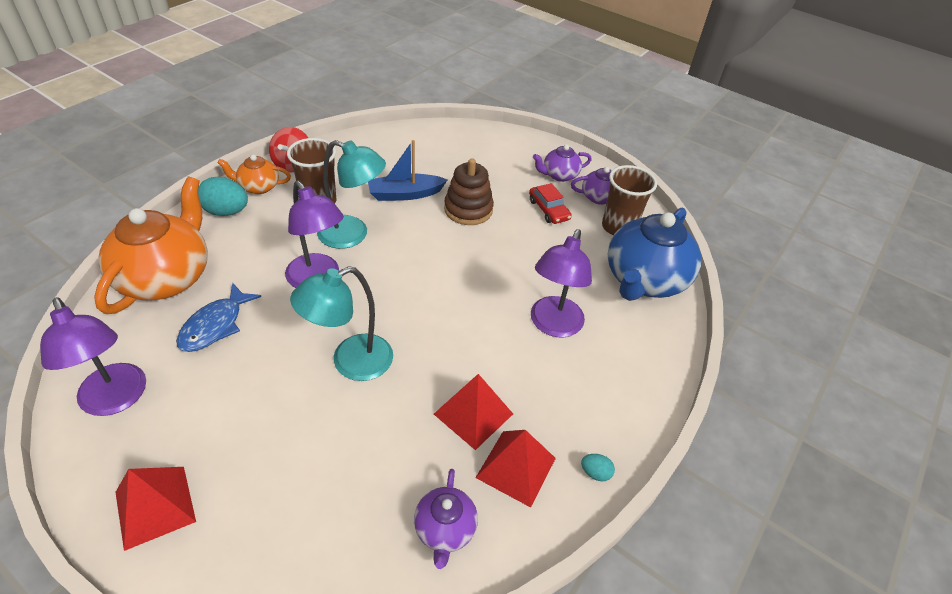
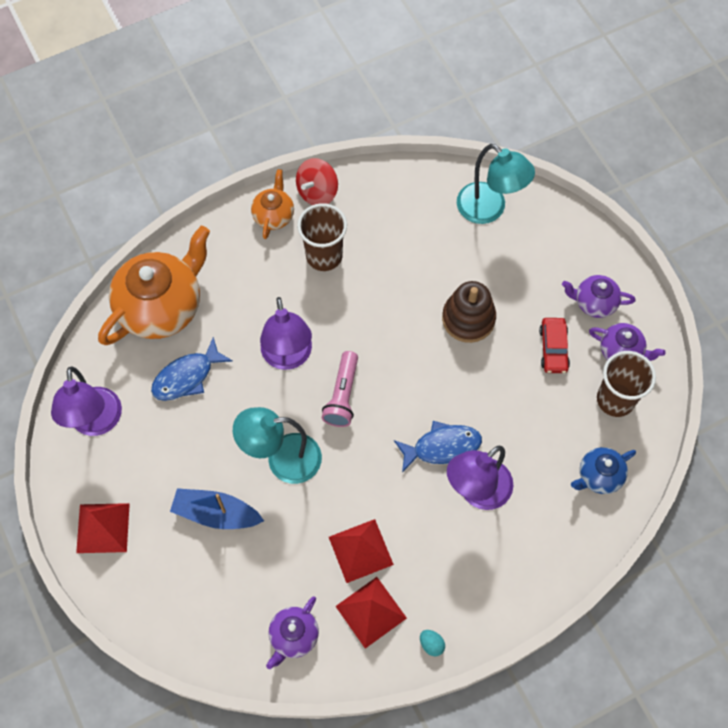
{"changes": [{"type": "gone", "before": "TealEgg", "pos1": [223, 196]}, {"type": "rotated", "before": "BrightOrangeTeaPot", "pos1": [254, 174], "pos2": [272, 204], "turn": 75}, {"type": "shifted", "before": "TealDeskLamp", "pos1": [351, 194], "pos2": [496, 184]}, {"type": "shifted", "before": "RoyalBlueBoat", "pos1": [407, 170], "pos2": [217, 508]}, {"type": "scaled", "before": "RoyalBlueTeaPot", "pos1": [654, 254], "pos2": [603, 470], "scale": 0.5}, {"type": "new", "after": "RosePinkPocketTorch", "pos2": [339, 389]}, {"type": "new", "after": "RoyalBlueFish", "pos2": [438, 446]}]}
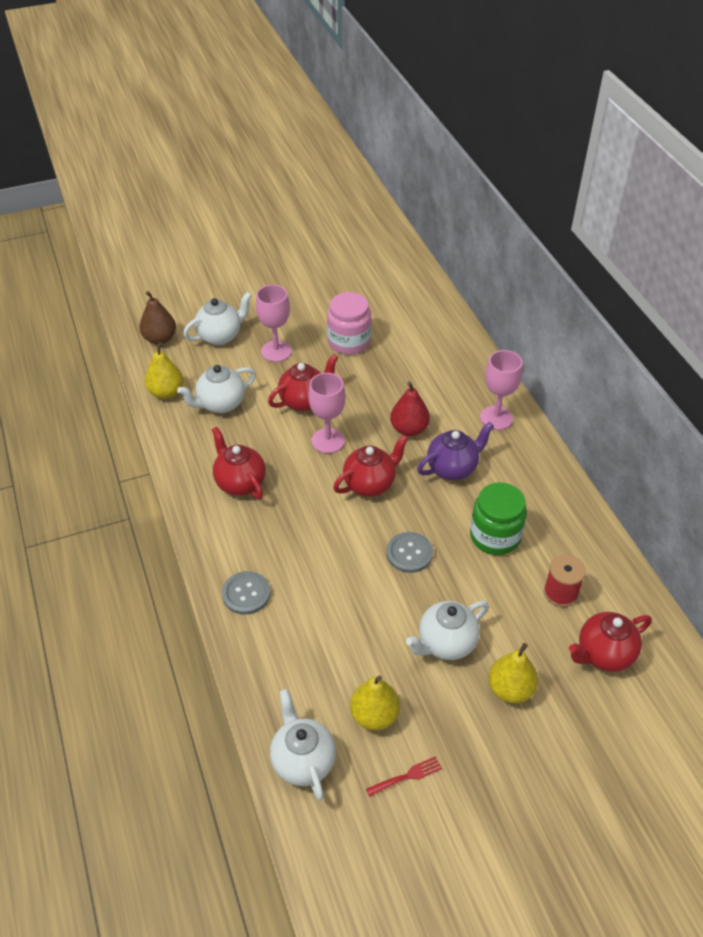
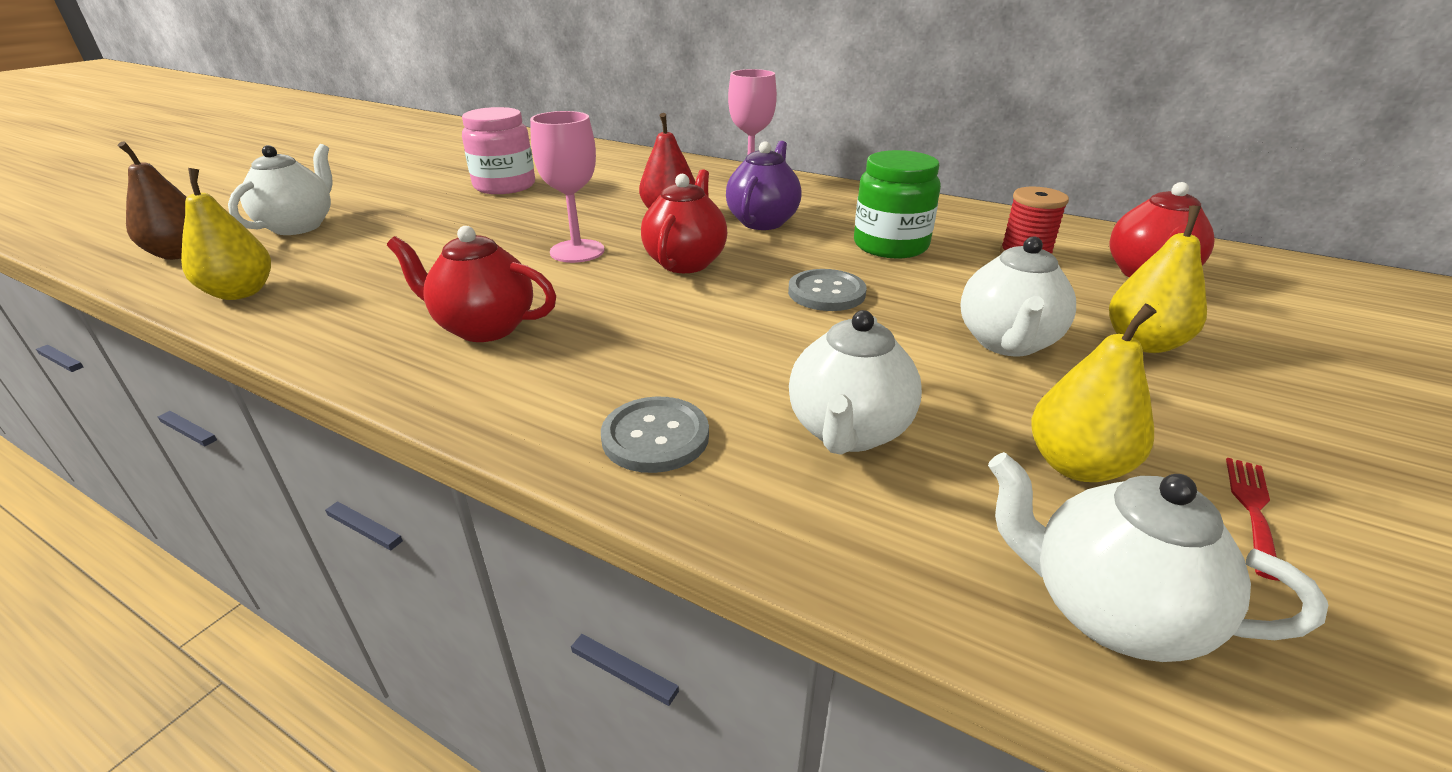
{"changes": [{"type": "shifted", "before": "SnowWhiteTeaPot", "pos1": [216, 389], "pos2": [855, 382]}, {"type": "gone", "before": "RosePinkChalice", "pos1": [274, 323]}, {"type": "gone", "before": "ScarletTeaPot", "pos1": [303, 382]}]}
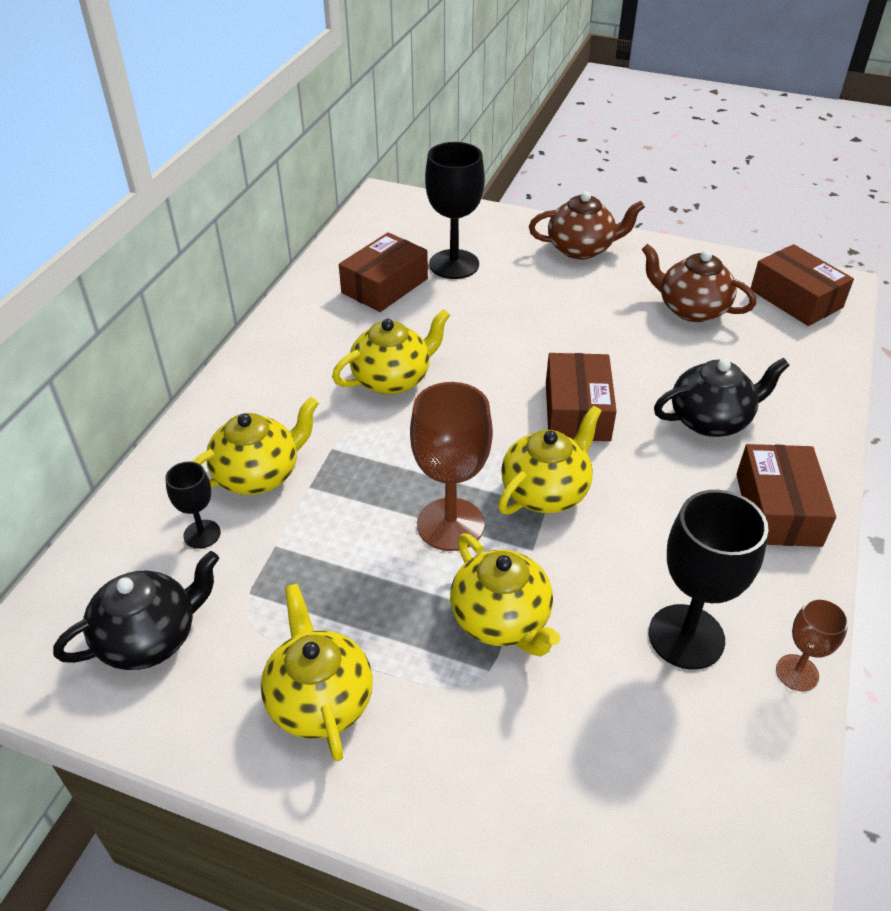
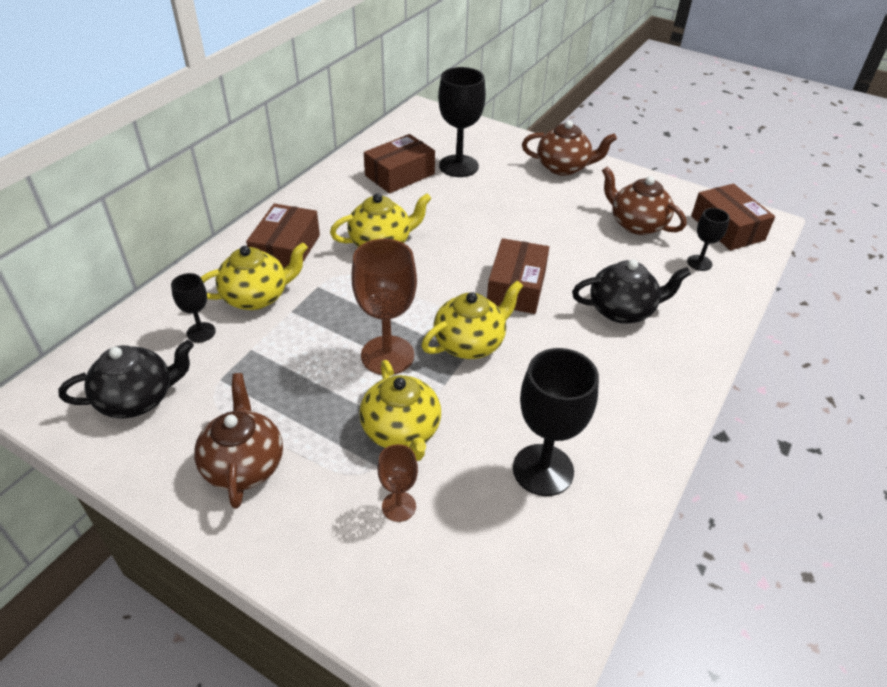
{"changes": [{"type": "repainted", "before": "YellowTeaPot", "after": "BrownTeaPot", "pos1": [317, 673], "pos2": [238, 441]}, {"type": "shifted", "before": "BrownPackage", "pos1": [786, 495], "pos2": [283, 235]}, {"type": "shifted", "before": "BrownChalice", "pos1": [812, 644], "pos2": [398, 483]}, {"type": "new", "after": "JetBlackChalice", "pos2": [708, 239]}]}
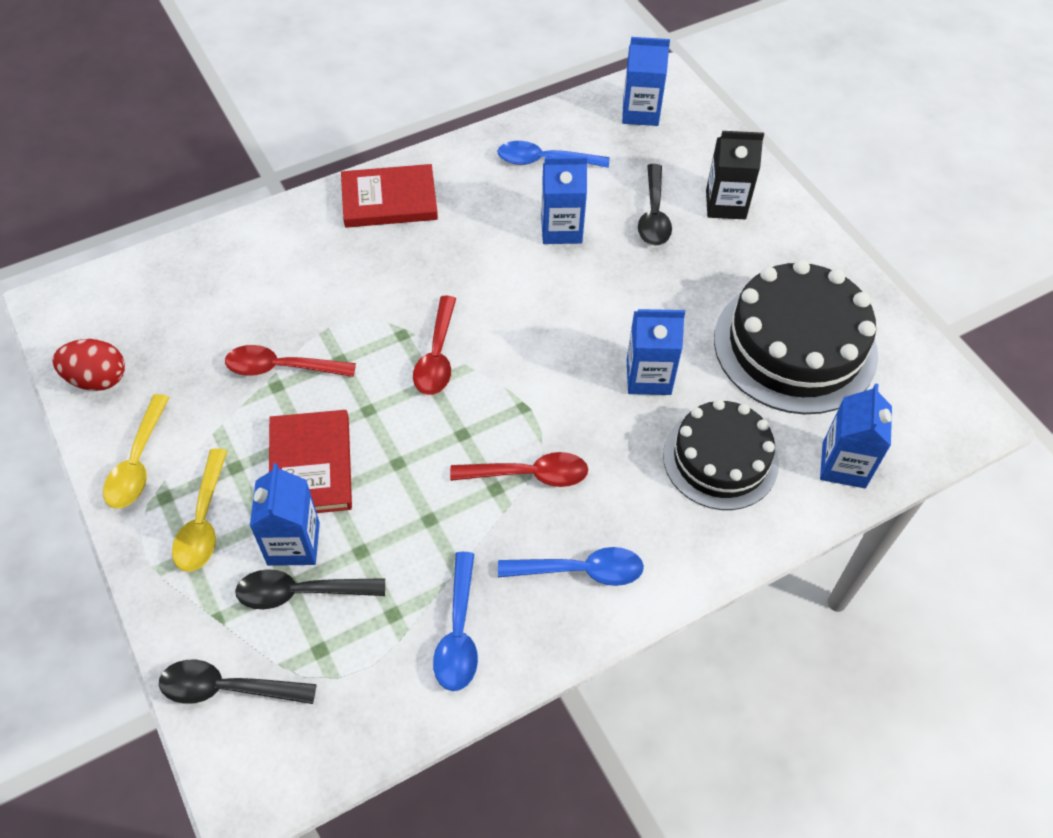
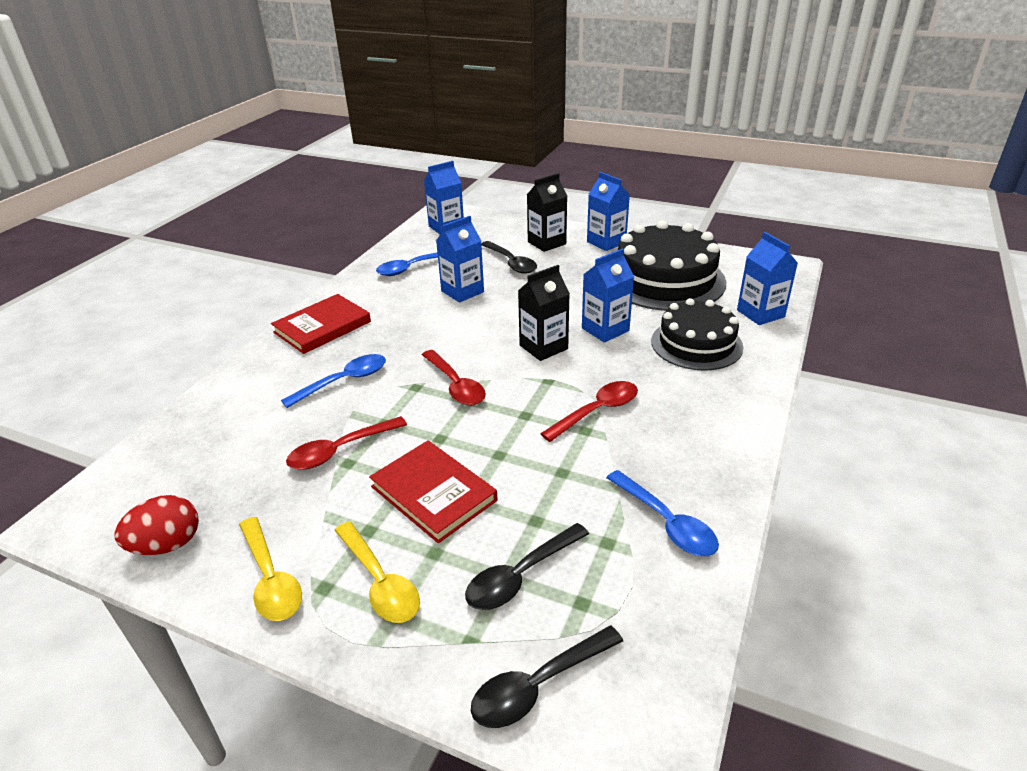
{"changes": [{"type": "shifted", "before": "RoyalBlueJuiceCarton", "pos1": [285, 514], "pos2": [608, 211]}, {"type": "shifted", "before": "RoyalBlueSpoon", "pos1": [571, 566], "pos2": [333, 381]}, {"type": "new", "after": "JetBlackJuiceCarton", "pos2": [544, 313]}]}
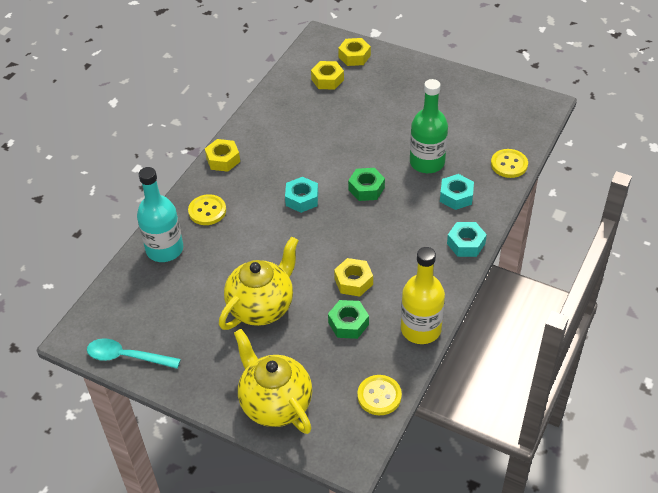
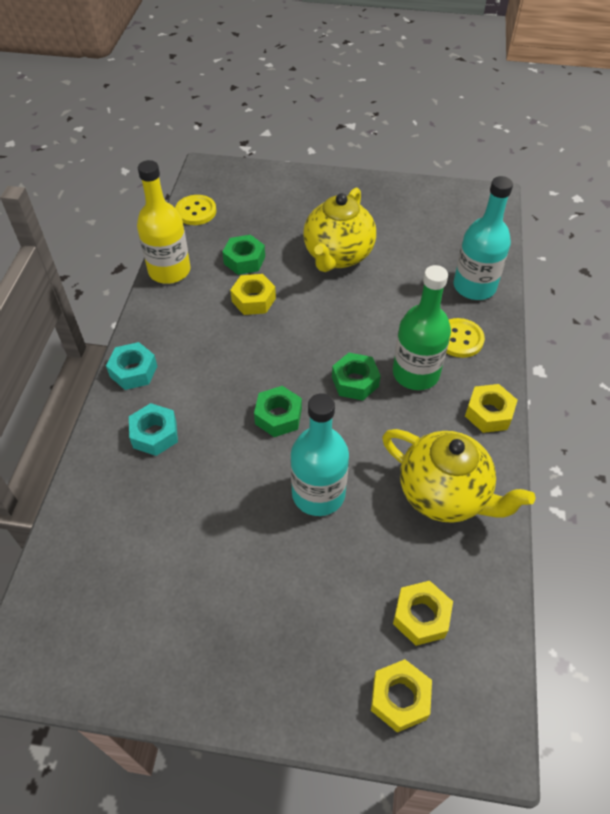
{"changes": [{"type": "gone", "before": "TealSpoon", "pos1": [134, 353]}, {"type": "shifted", "before": "YellowTeaPot", "pos1": [273, 381], "pos2": [458, 476]}, {"type": "repainted", "before": "TealHexagonNut", "after": "GreenHexagonNut", "pos1": [301, 195], "pos2": [356, 377]}, {"type": "shifted", "before": "GreenBottle", "pos1": [429, 126], "pos2": [422, 327]}, {"type": "gone", "before": "YellowButton", "pos1": [509, 163]}, {"type": "new", "after": "TealBottle", "pos2": [319, 454]}]}
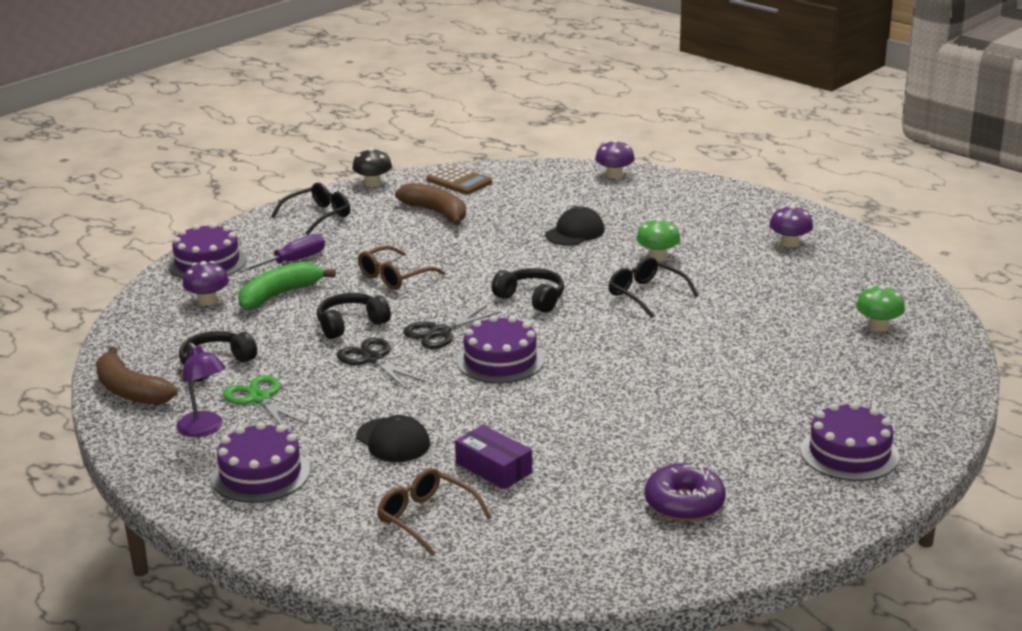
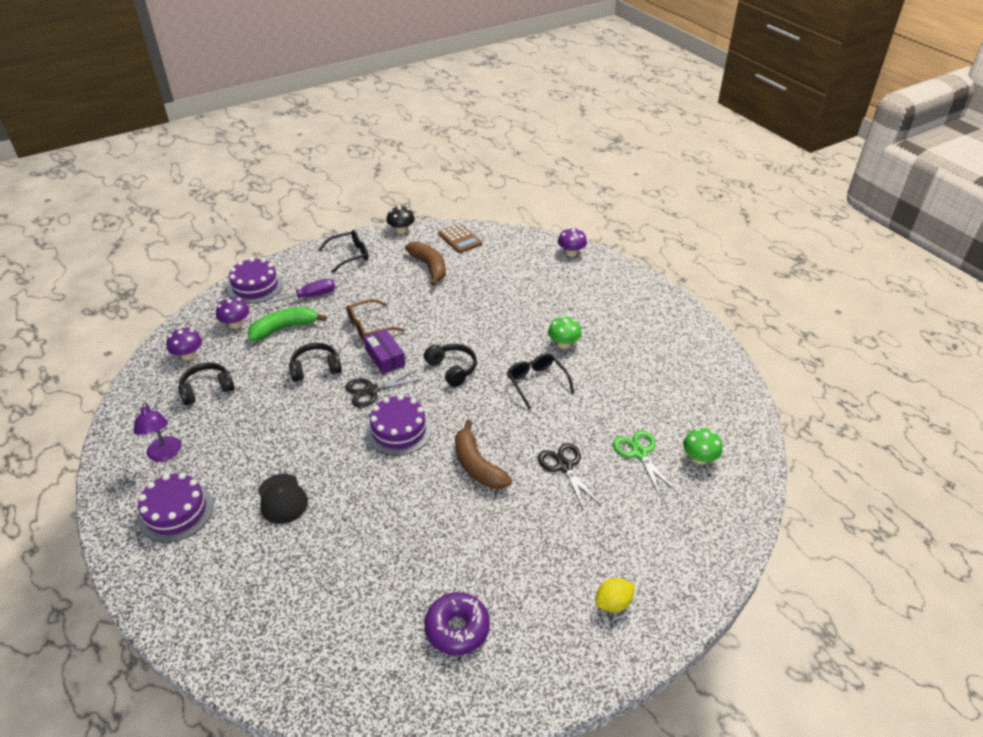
{"changes": [{"type": "shifted", "before": "BrownBanana", "pos1": [136, 376], "pos2": [483, 454]}, {"type": "shifted", "before": "GreenScissors", "pos1": [265, 400], "pos2": [644, 463]}, {"type": "shifted", "before": "JetBlackScissors", "pos1": [381, 363], "pos2": [569, 476]}, {"type": "gone", "before": "BrownSpectacles", "pos1": [434, 512]}, {"type": "shifted", "before": "PurplePackage", "pos1": [493, 457], "pos2": [384, 351]}, {"type": "gone", "before": "JetBlackCap", "pos1": [575, 226]}, {"type": "shifted", "before": "PurpleMushroom", "pos1": [791, 226], "pos2": [184, 343]}, {"type": "swapped", "before": "PurpleLayerCake", "after": "YellowToyLemon", "pos1": [850, 441], "pos2": [615, 595]}]}
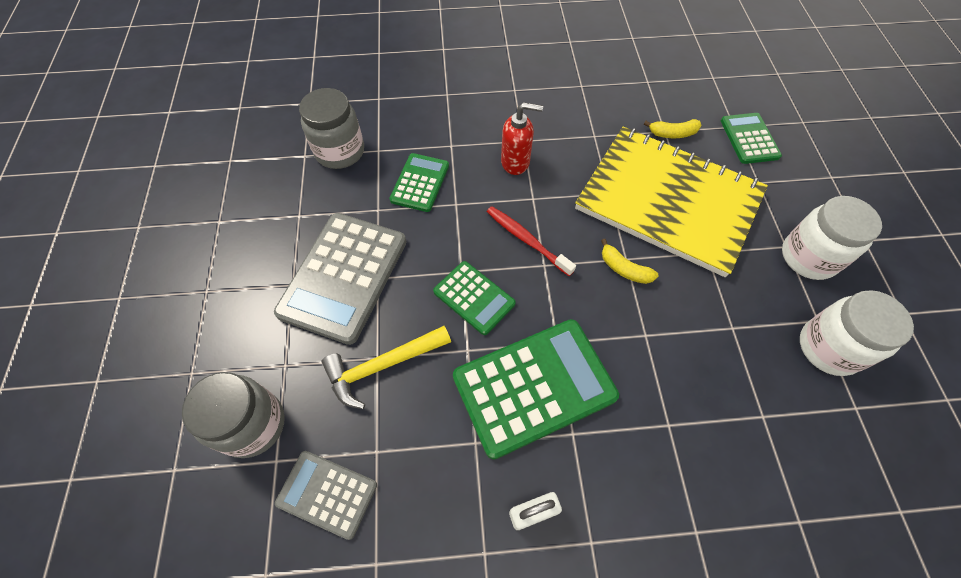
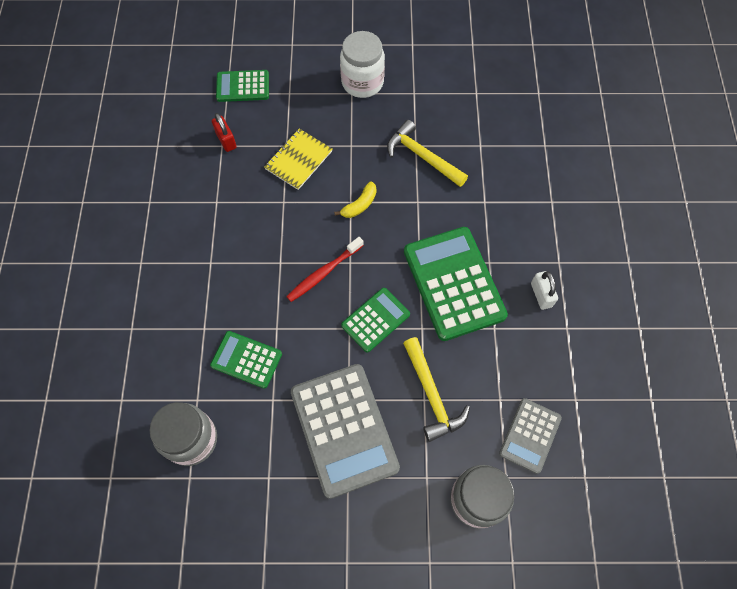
{"changes": [{"type": "rotated", "before": "GrayCalculator", "pos1": [340, 279], "pos2": [345, 431], "turn": 45}, {"type": "gone", "before": "ScarletSoapPump", "pos1": [522, 138]}, {"type": "scaled", "before": "YellowNotepad", "pos1": [671, 202], "pos2": [298, 159], "scale": 0.44}, {"type": "swapped", "before": "YellowBanana", "after": "ScarletLock", "pos1": [672, 128], "pos2": [224, 132]}, {"type": "gone", "before": "SnowWhiteJar", "pos1": [857, 333]}, {"type": "new", "after": "YellowClawHammer", "pos2": [427, 153]}]}
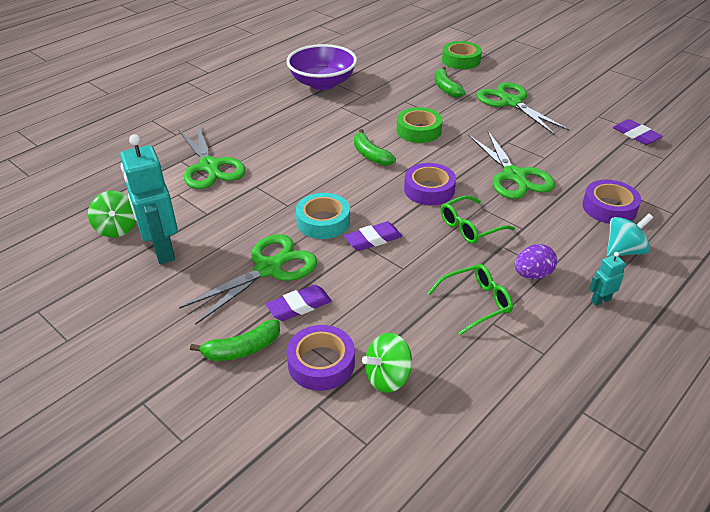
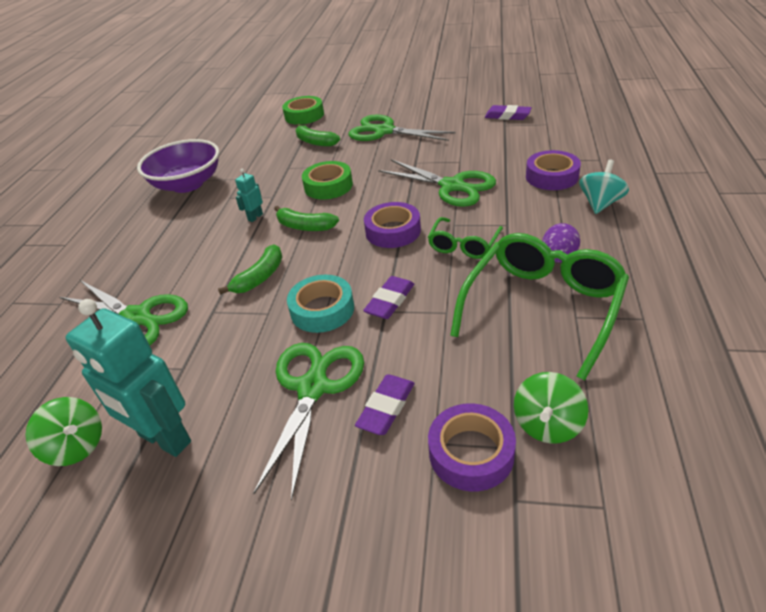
{"changes": [{"type": "shifted", "before": "GreenBanana", "pos1": [235, 340], "pos2": [250, 269]}, {"type": "scaled", "before": "GreenSpectacles", "pos1": [470, 299], "pos2": [539, 307], "scale": 1.86}, {"type": "shifted", "before": "TealToyRobot", "pos1": [607, 279], "pos2": [249, 195]}]}
